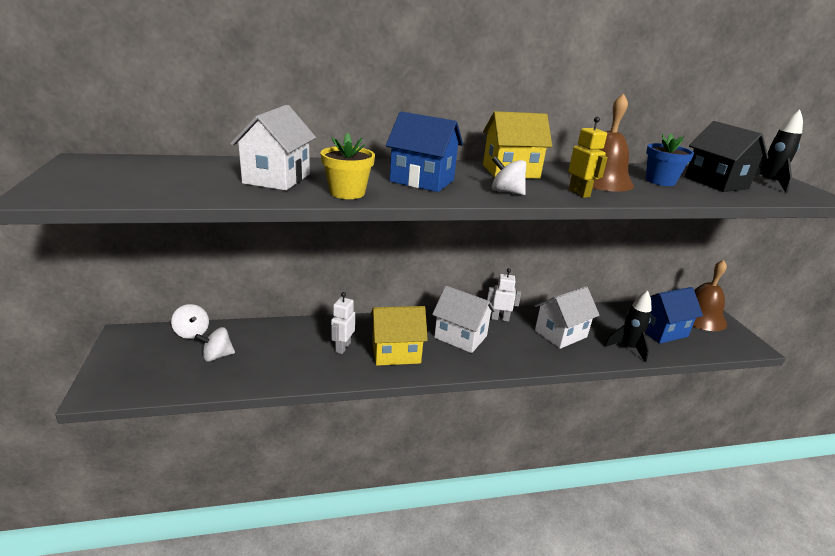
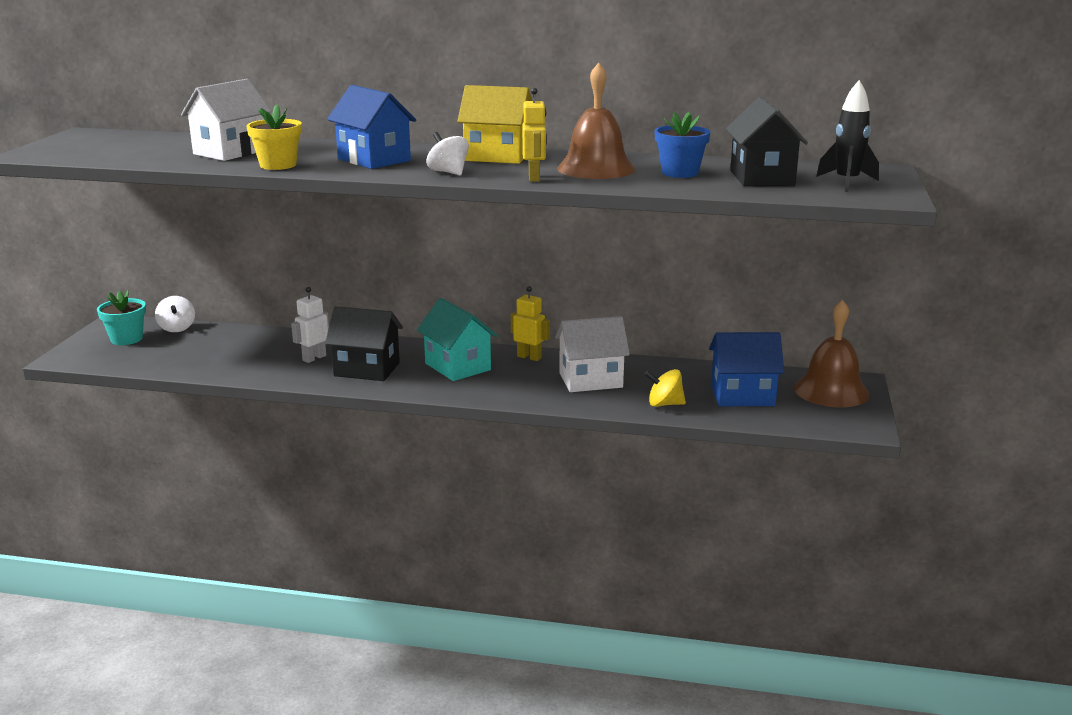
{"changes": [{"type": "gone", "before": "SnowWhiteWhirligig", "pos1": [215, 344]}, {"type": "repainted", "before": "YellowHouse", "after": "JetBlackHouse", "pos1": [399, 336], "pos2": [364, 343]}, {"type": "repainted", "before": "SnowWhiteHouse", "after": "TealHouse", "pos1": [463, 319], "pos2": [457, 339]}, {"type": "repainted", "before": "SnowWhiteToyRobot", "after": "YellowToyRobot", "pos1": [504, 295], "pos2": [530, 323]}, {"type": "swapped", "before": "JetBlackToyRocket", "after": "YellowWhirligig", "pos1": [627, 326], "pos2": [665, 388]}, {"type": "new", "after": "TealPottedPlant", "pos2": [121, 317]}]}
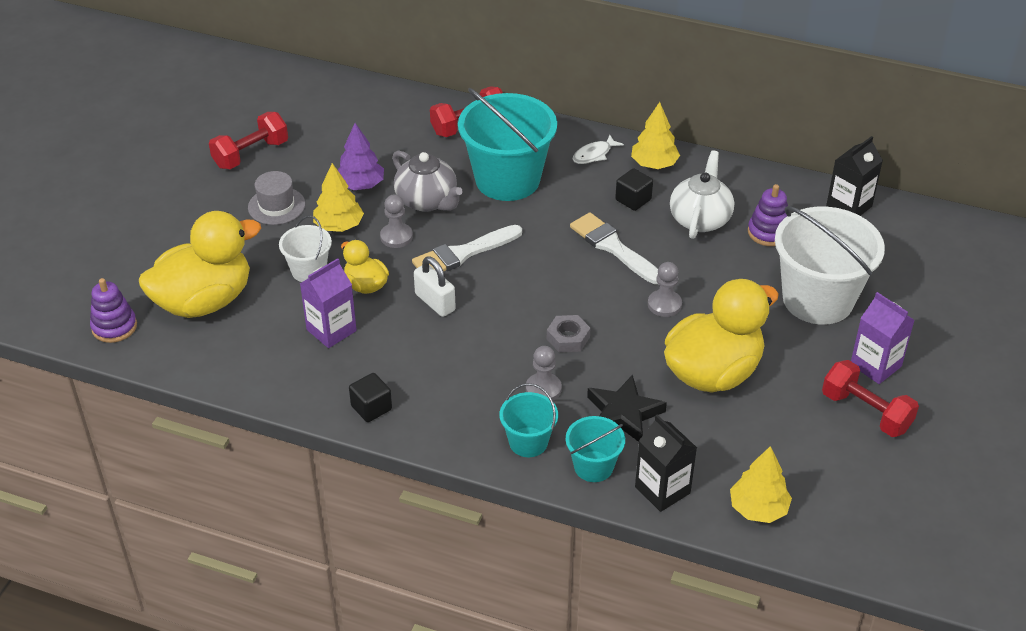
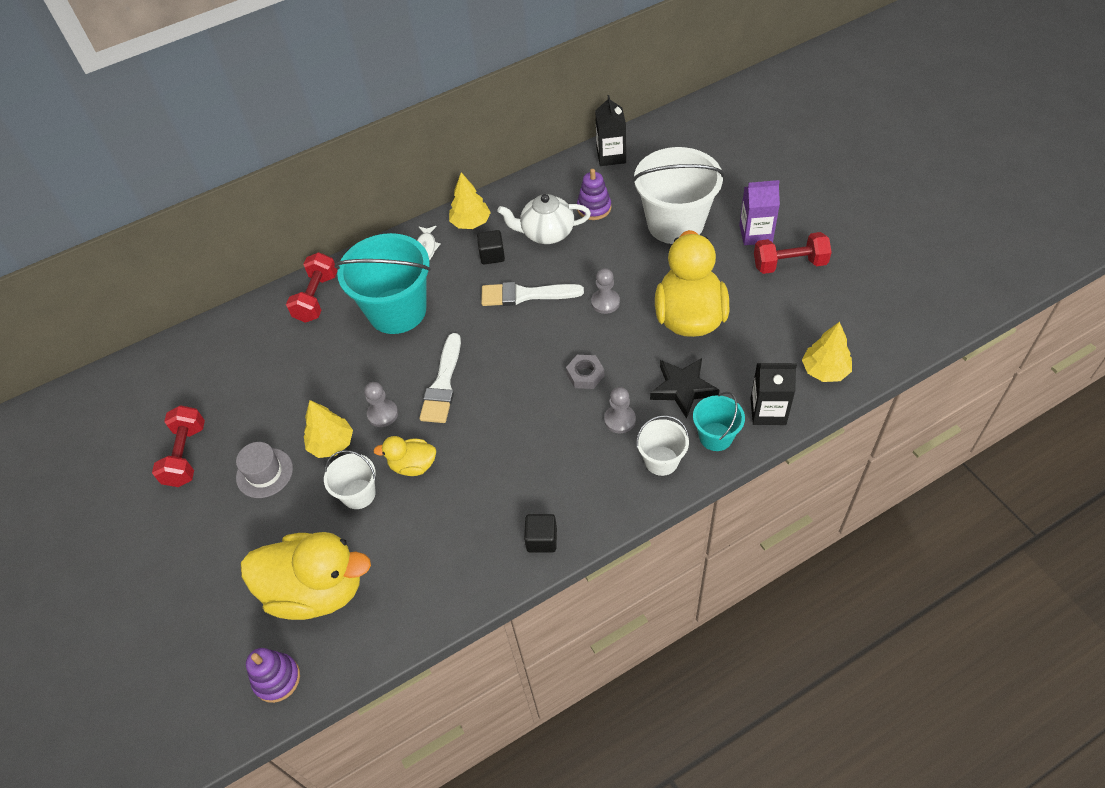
{"changes": [{"type": "rotated", "before": "YellowToyDuck", "pos1": [200, 264], "pos2": [306, 576], "turn": 90}, {"type": "gone", "before": "PurpleJuiceCarton", "pos1": [328, 303]}, {"type": "gone", "before": "PurpleTree", "pos1": [361, 156]}, {"type": "gone", "before": "GrayTeaPot", "pos1": [427, 181]}, {"type": "gone", "before": "SnowWhiteLock", "pos1": [435, 286]}, {"type": "repainted", "before": "TealBucket", "after": "SnowWhiteBucket", "pos1": [528, 420], "pos2": [662, 445]}, {"type": "rotated", "before": "SnowWhiteTeaPot", "pos1": [702, 194], "pos2": [544, 219], "turn": -60}]}
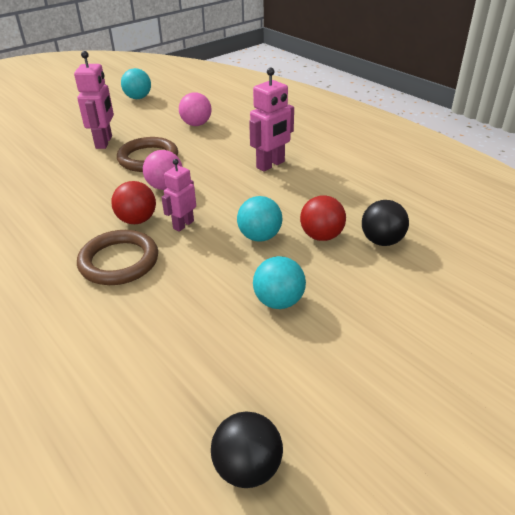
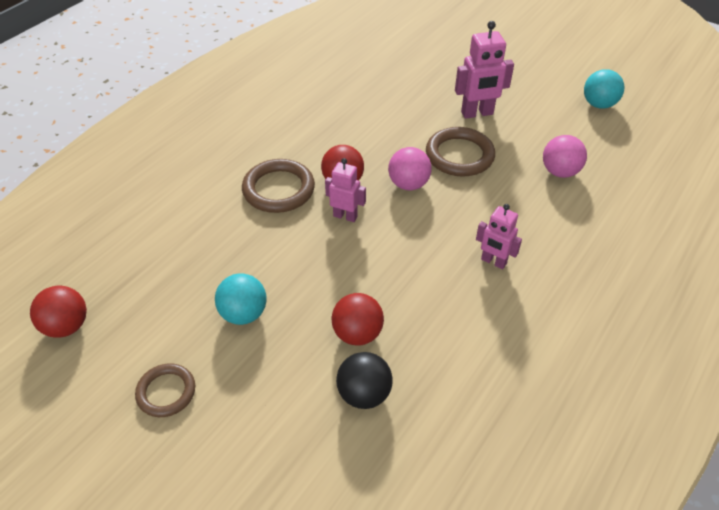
{"changes": [{"type": "repainted", "before": "JetBlackBall", "after": "ScarletBall", "pos1": [247, 449], "pos2": [58, 312]}, {"type": "gone", "before": "TealBall", "pos1": [259, 219]}, {"type": "scaled", "before": "RosePinkToyRobot", "pos1": [271, 119], "pos2": [499, 236], "scale": 0.65}, {"type": "new", "after": "BrownRing", "pos2": [165, 390]}]}
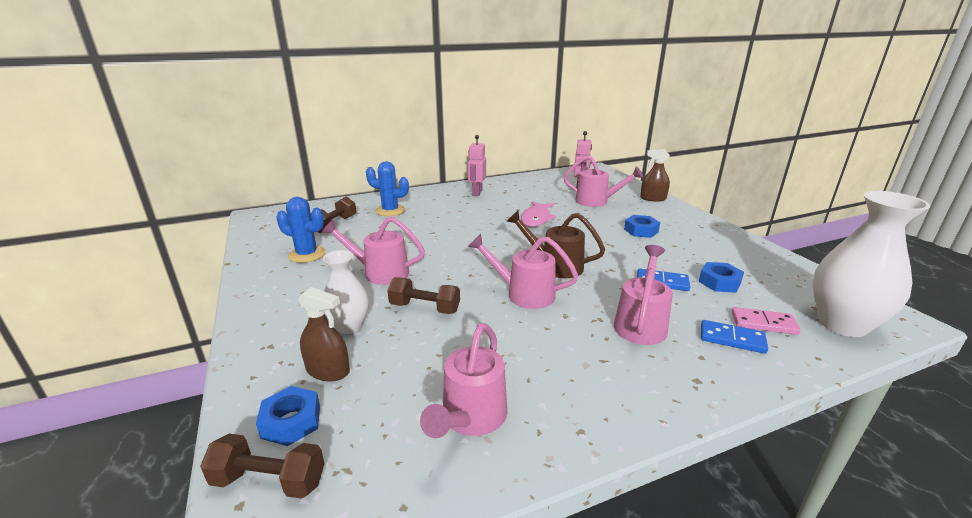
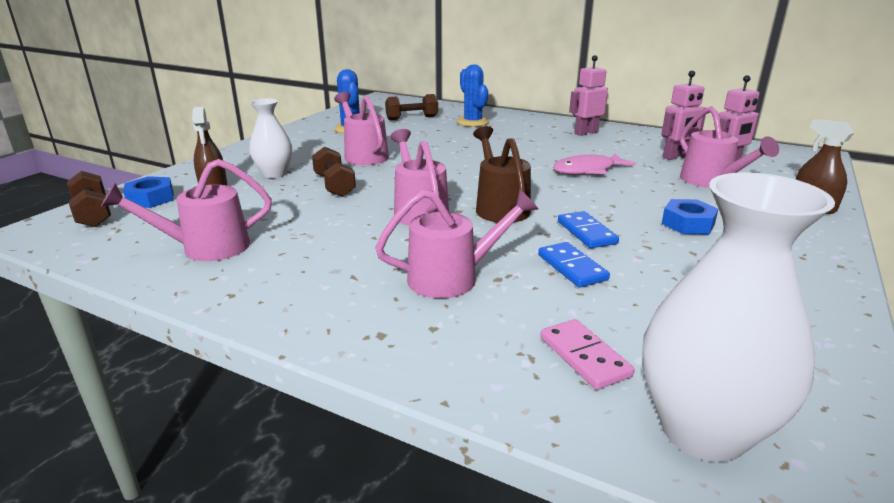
{"changes": [{"type": "gone", "before": "RoyalBlueHexagonNut", "pos1": [721, 277]}, {"type": "shifted", "before": "RoyalBlueDominoPiece", "pos1": [734, 337], "pos2": [588, 229]}, {"type": "new", "after": "RosePinkToyRobot", "pos2": [683, 115]}]}
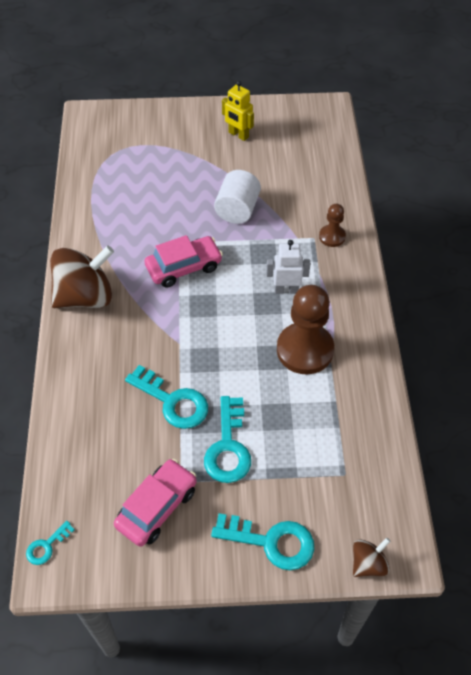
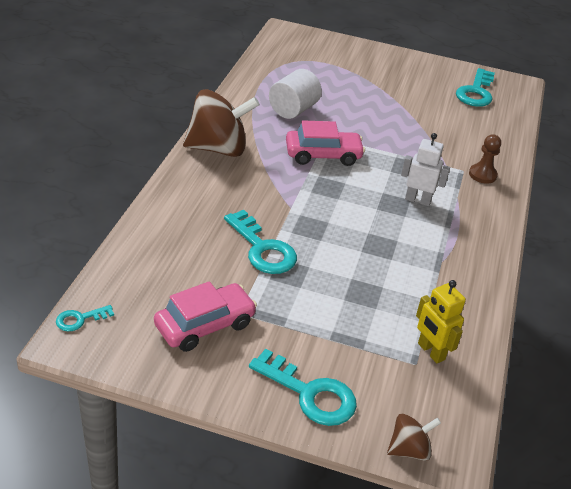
{"changes": [{"type": "shifted", "before": "TealKey", "pos1": [227, 439], "pos2": [475, 87]}, {"type": "shifted", "before": "SnowWhiteCylinderShape", "pos1": [237, 197], "pos2": [295, 94]}, {"type": "shifted", "before": "YellowToyRobot", "pos1": [238, 111], "pos2": [441, 321]}, {"type": "gone", "before": "BrownGamePawn", "pos1": [305, 329]}]}
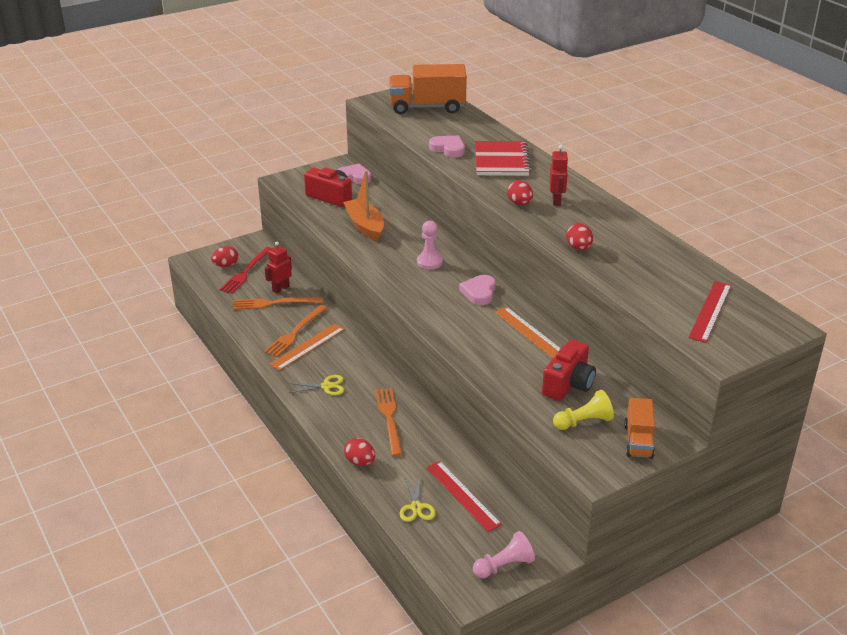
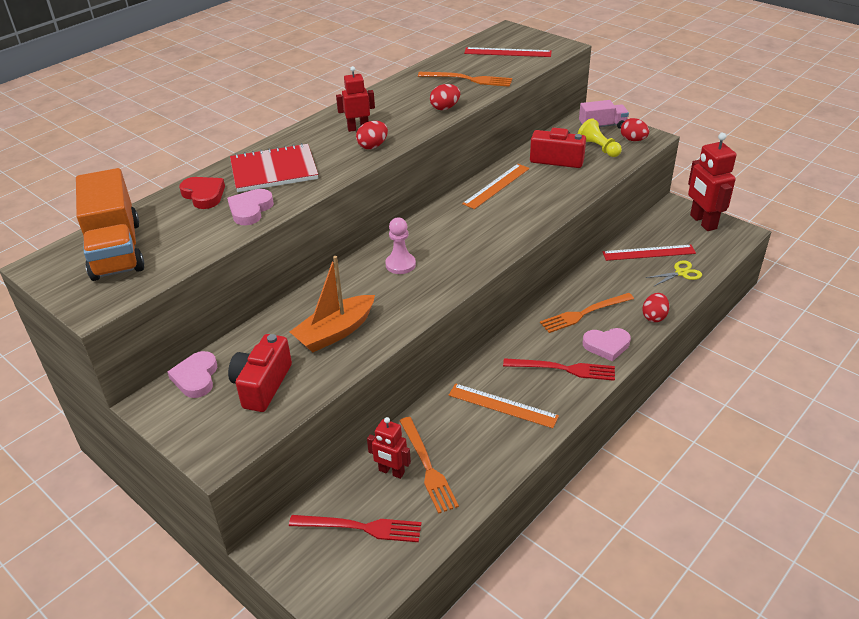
{"changes": [{"type": "shifted", "before": "ScarletEgg", "pos1": [224, 256], "pos2": [635, 129]}, {"type": "shifted", "before": "BrightOrangeTableFork", "pos1": [295, 331], "pos2": [465, 79]}, {"type": "swapped", "before": "YellowScissors", "after": "ScarletTableFork", "pos1": [316, 385], "pos2": [559, 369]}, {"type": "rotated", "before": "ScarletMeasuringStick", "pos1": [464, 496], "pos2": [649, 253], "turn": 45}, {"type": "shifted", "before": "RosePinkLoveHeart", "pos1": [477, 290], "pos2": [607, 345]}, {"type": "swapped", "before": "RosePinkGamePawn", "after": "ScarletToyRobot", "pos1": [504, 555], "pos2": [712, 182]}, {"type": "repainted", "before": "BrightOrangeTruck", "after": "RosePinkTruck", "pos1": [639, 428], "pos2": [604, 114]}, {"type": "new", "after": "ScarletLoveHeart", "pos2": [202, 193]}]}
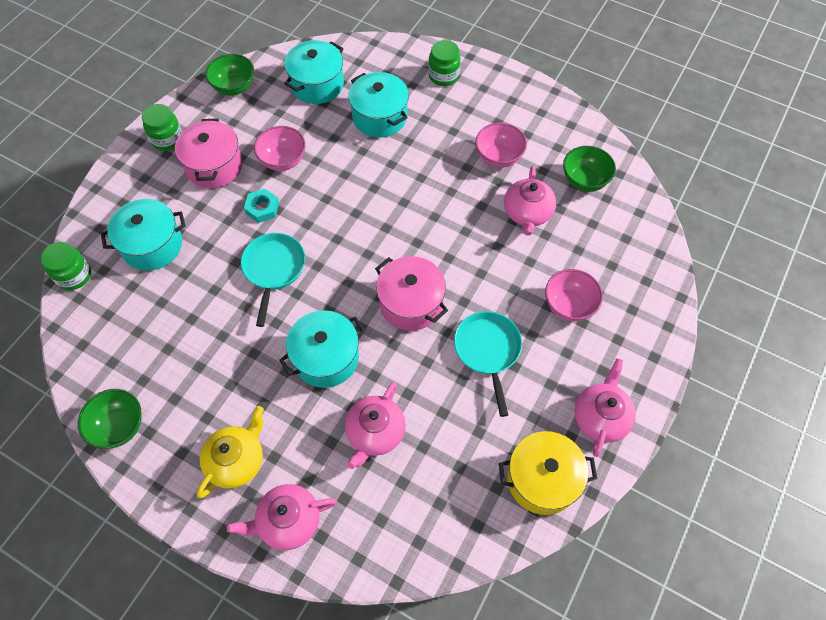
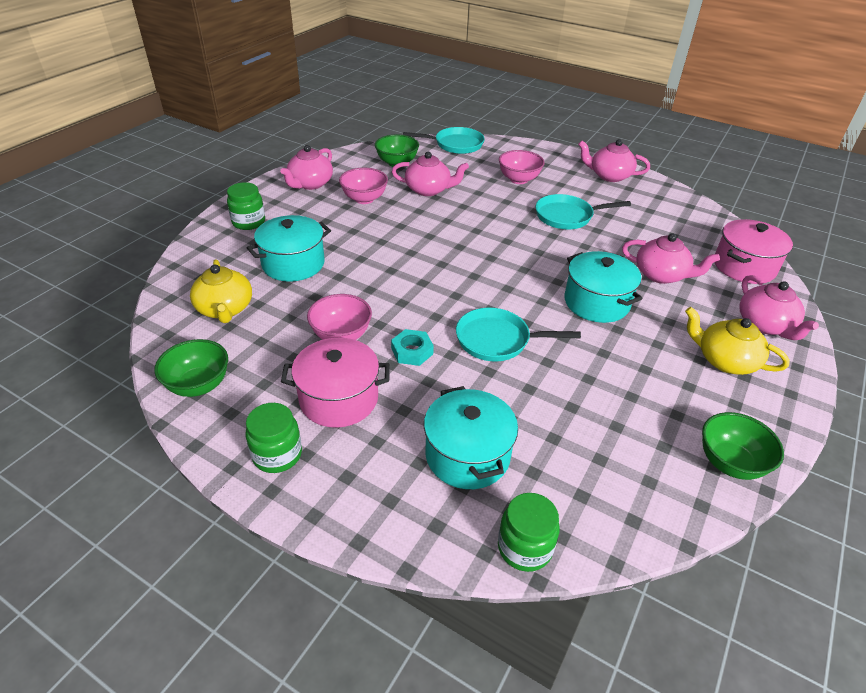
{"changes": [{"type": "swapped", "before": "TealStockpot", "after": "YellowTeaPot", "pos1": [314, 72], "pos2": [221, 291]}, {"type": "shifted", "before": "RosePinkStockpot", "pos1": [411, 293], "pos2": [754, 251]}, {"type": "gone", "before": "YellowStockpot", "pos1": [548, 473]}, {"type": "new", "after": "RosePinkTeaPot", "pos2": [306, 167]}, {"type": "new", "after": "TealSkillet", "pos2": [444, 140]}]}
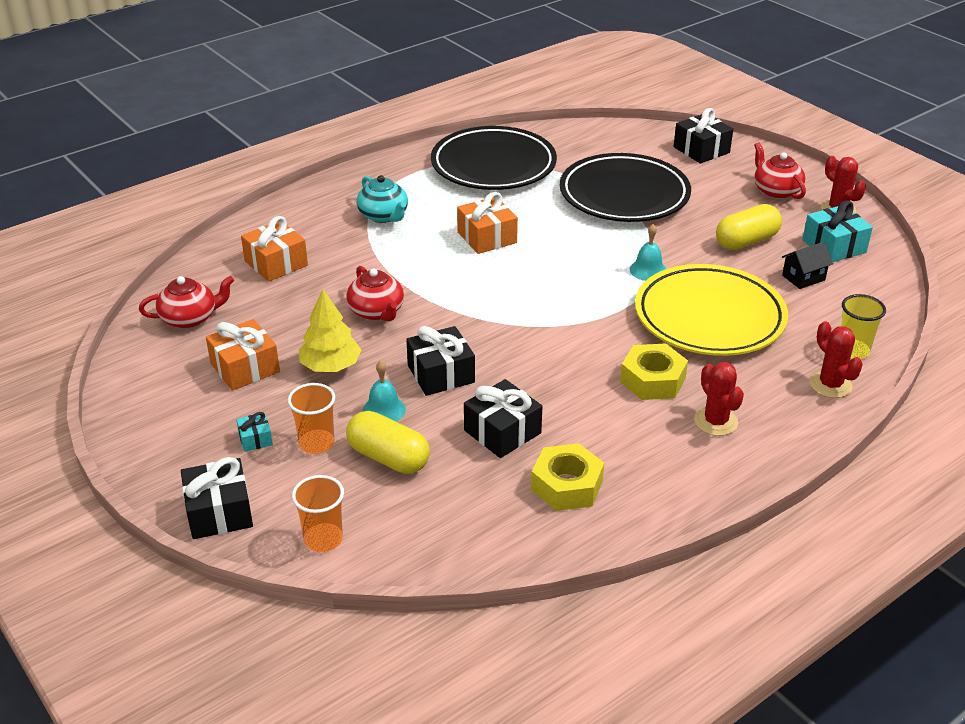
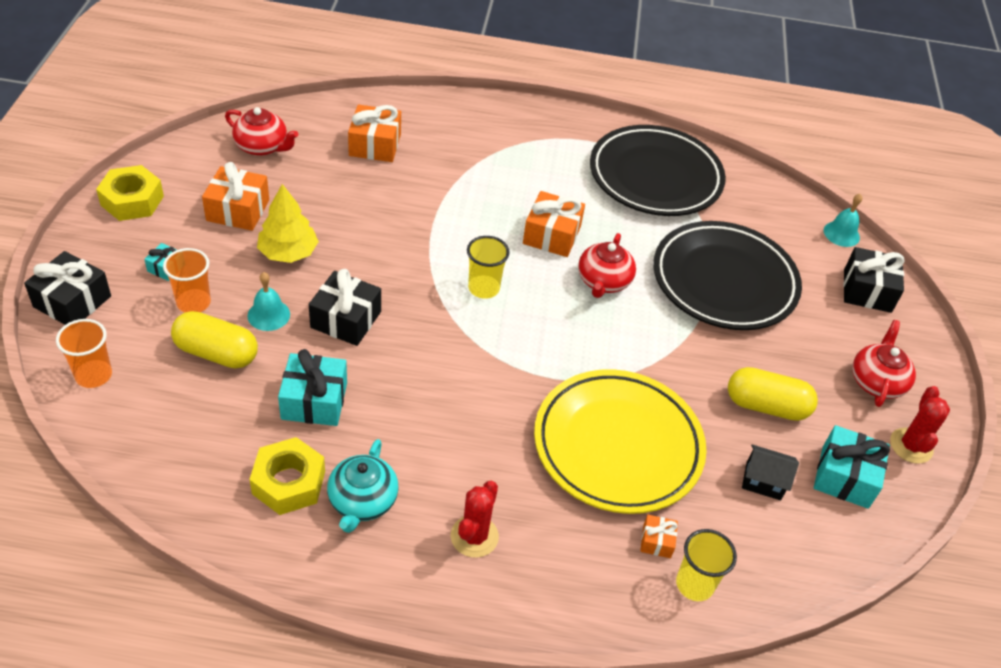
{"changes": [{"type": "shifted", "before": "ScarletTeaPot", "pos1": [375, 294], "pos2": [607, 265]}, {"type": "rotated", "before": "YellowPillShape", "pos1": [388, 442], "pos2": [214, 339], "turn": -60}, {"type": "shifted", "before": "TealTeaPot", "pos1": [382, 199], "pos2": [363, 486]}, {"type": "repainted", "before": "JetBlackGift", "after": "TealGift", "pos1": [503, 418], "pos2": [312, 387]}, {"type": "shifted", "before": "YellowHexagonNut", "pos1": [654, 371], "pos2": [130, 193]}, {"type": "shifted", "before": "TealHandBell", "pos1": [648, 252], "pos2": [843, 220]}, {"type": "gone", "before": "ScarletCactus", "pos1": [836, 359]}, {"type": "new", "after": "YellowBeaker", "pos2": [488, 267]}, {"type": "new", "after": "BrightOrangeGift", "pos2": [659, 536]}]}
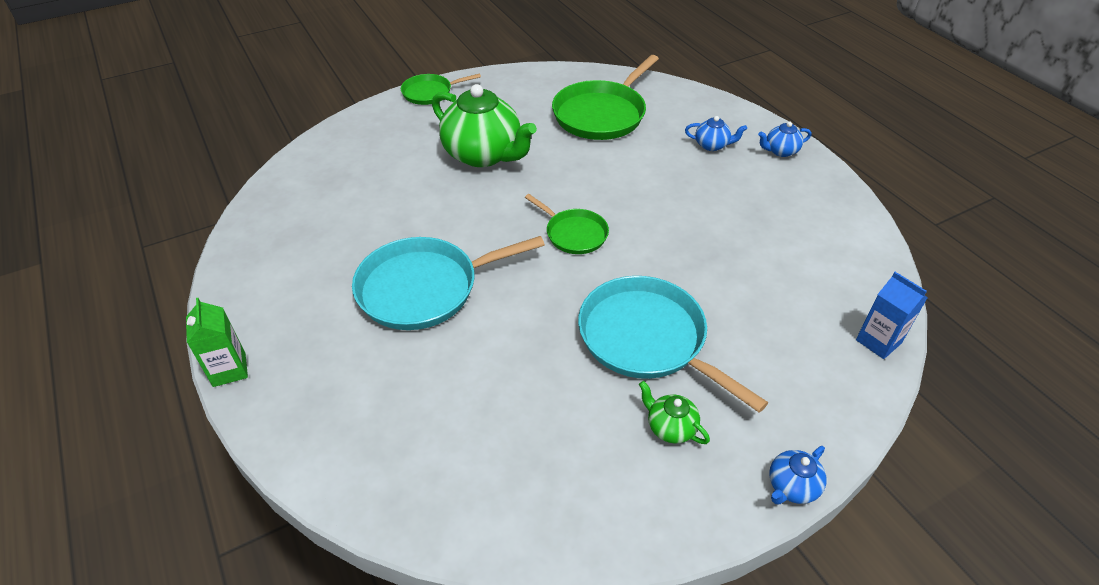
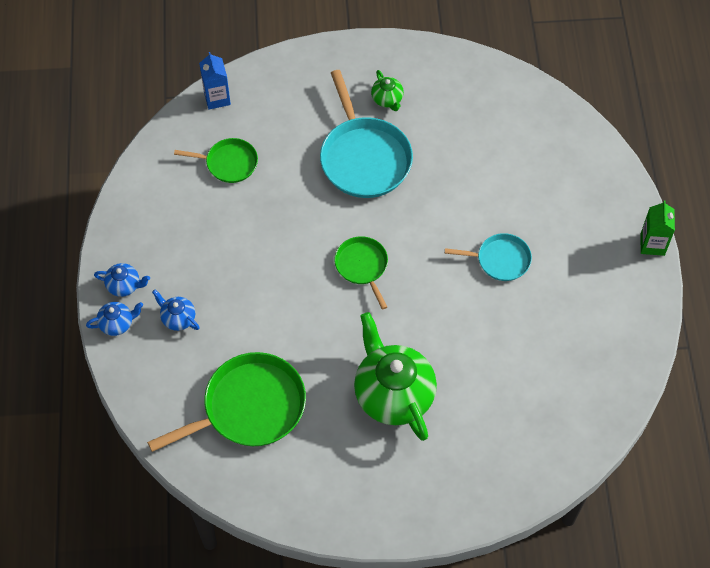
{"changes": [{"type": "scaled", "before": "TealSkillet", "pos1": [448, 283], "pos2": [488, 257], "scale": 0.56}, {"type": "shifted", "before": "GreenSkillet", "pos1": [441, 89], "pos2": [216, 160]}, {"type": "shifted", "before": "RoyalBlueTeaPot", "pos1": [797, 475], "pos2": [114, 319]}]}
